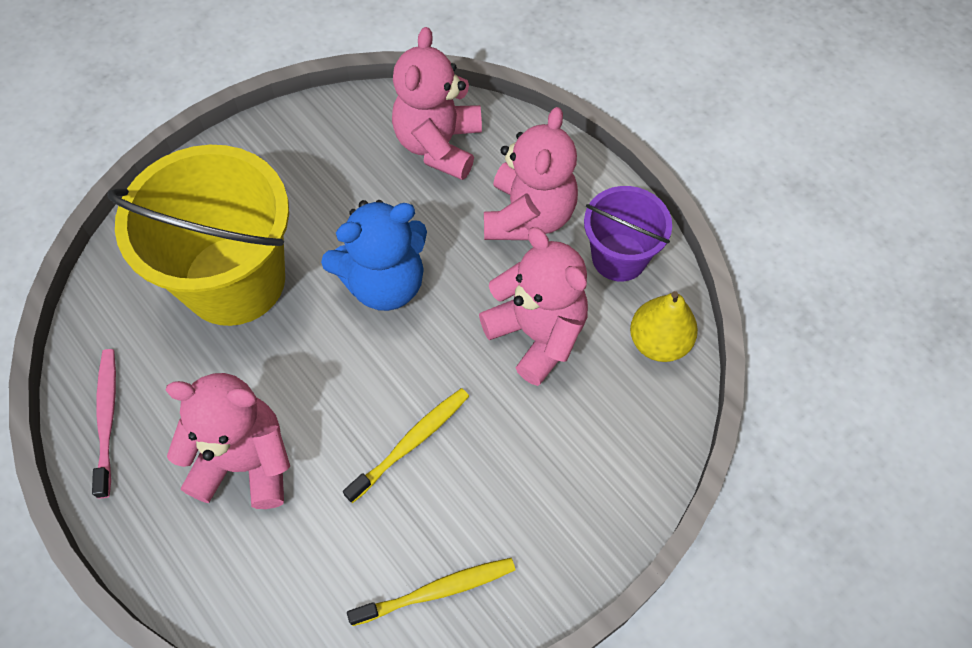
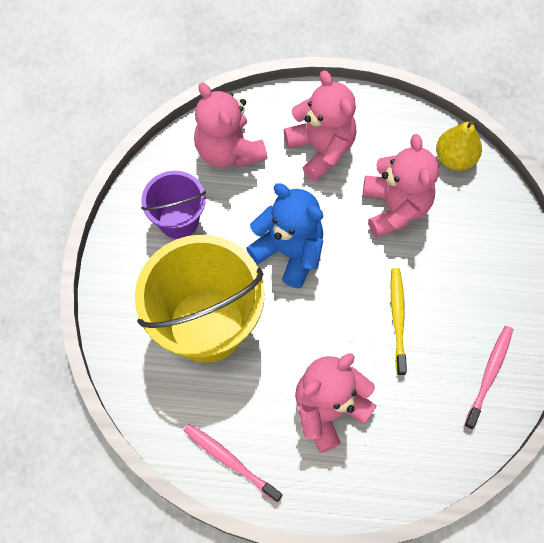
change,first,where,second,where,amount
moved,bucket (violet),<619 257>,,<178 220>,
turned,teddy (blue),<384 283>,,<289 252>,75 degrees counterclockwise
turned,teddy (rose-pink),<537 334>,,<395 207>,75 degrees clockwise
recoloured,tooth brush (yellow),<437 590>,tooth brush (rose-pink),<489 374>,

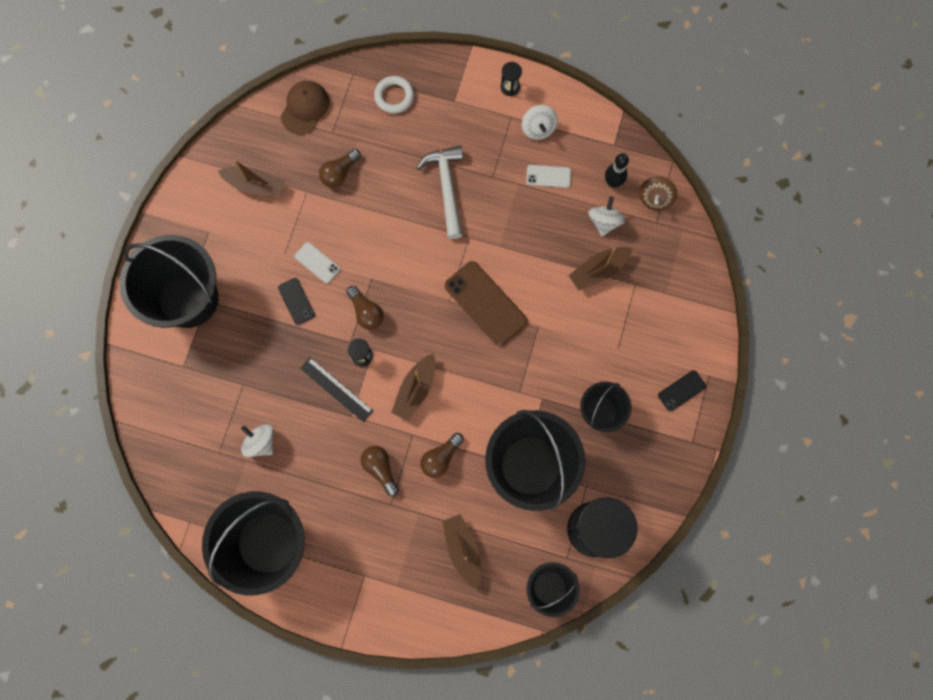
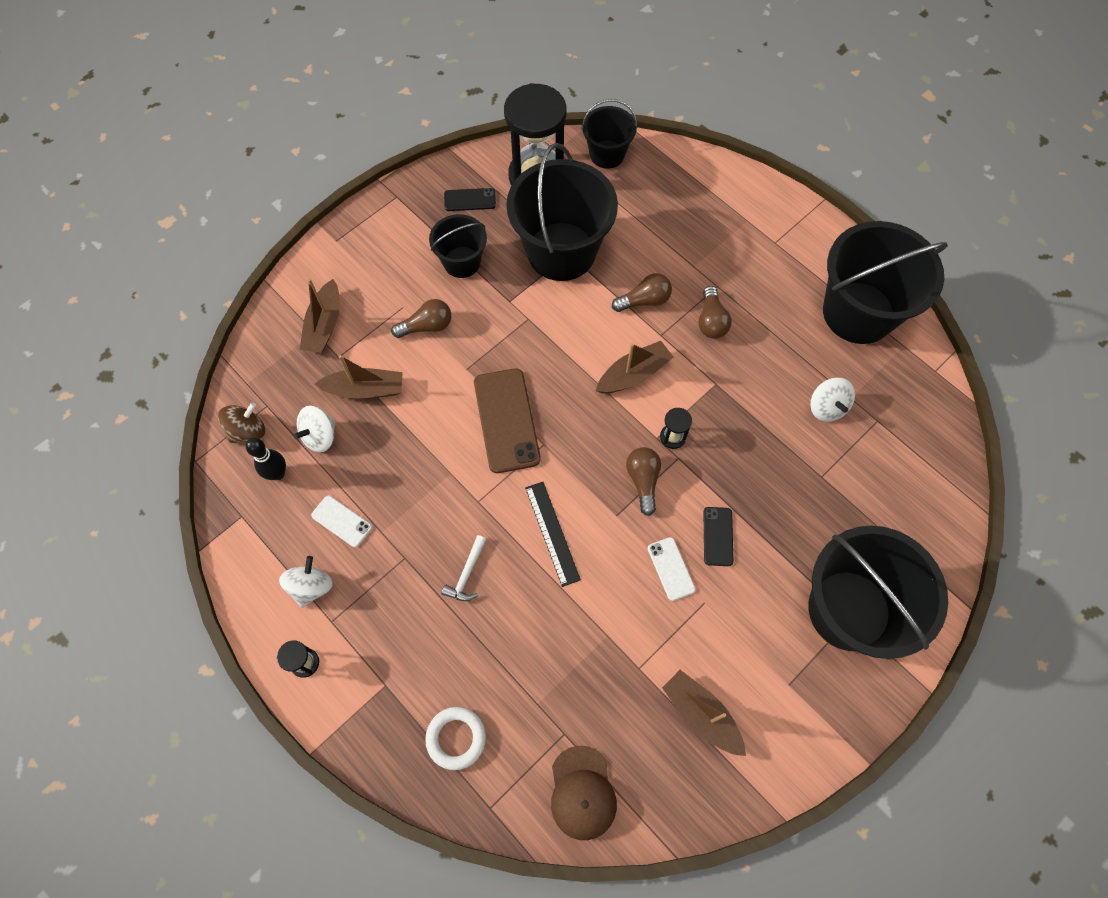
change,first,where,second,where,amount
moved,toy boat (dark brown),<463 550>,,<324 325>,
moved,lightbulb (dark brown),<339 173>,,<427 326>,
resized,carpenter's hammer (snow-white),<447 188>,,<467 574>,x0.53
moved,phone (black),<681 390>,,<470 200>,
moved,ruler (black),<336 389>,,<552 533>,
turned,peaked cap (dark brown),<305 108>,,<582 792>,60 degrees counterclockwise

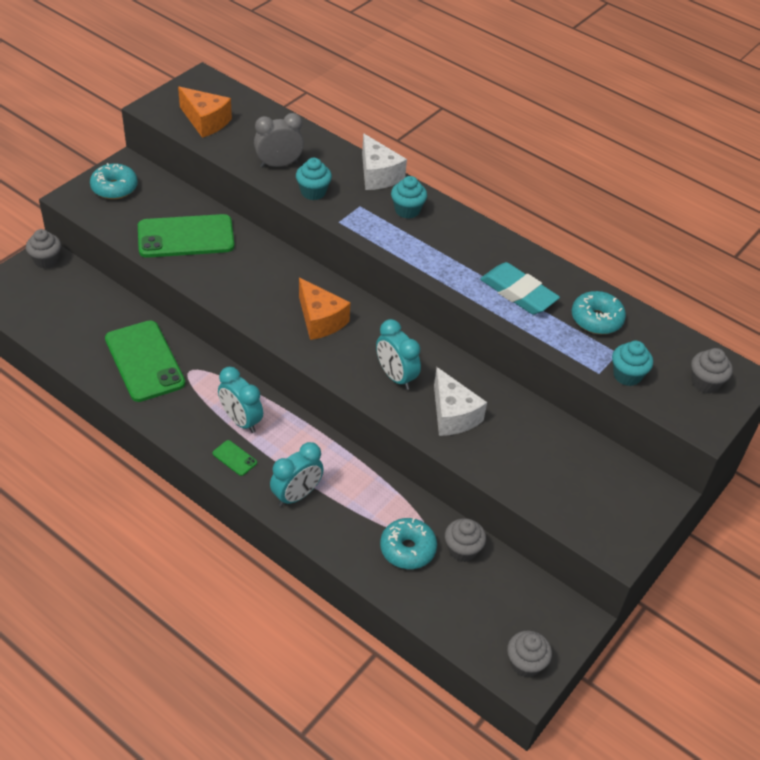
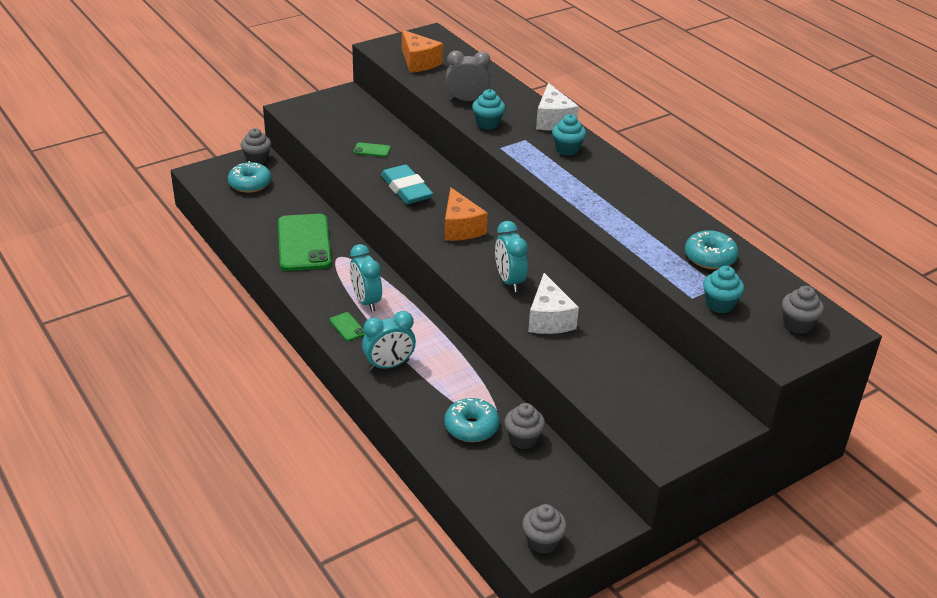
change,first,where,second,where,amount
moved,donut (aqua),<114 188>,,<250 184>,
resized,phone (leaf-green),<186 237>,,<372 150>,x0.41
moved,gum eraser (aqua),<518 293>,,<406 189>,

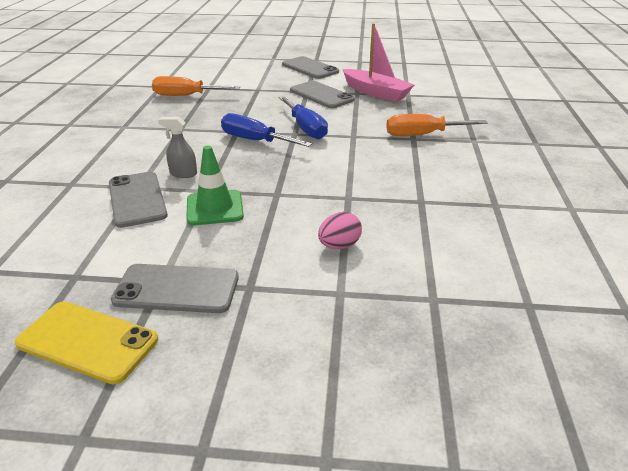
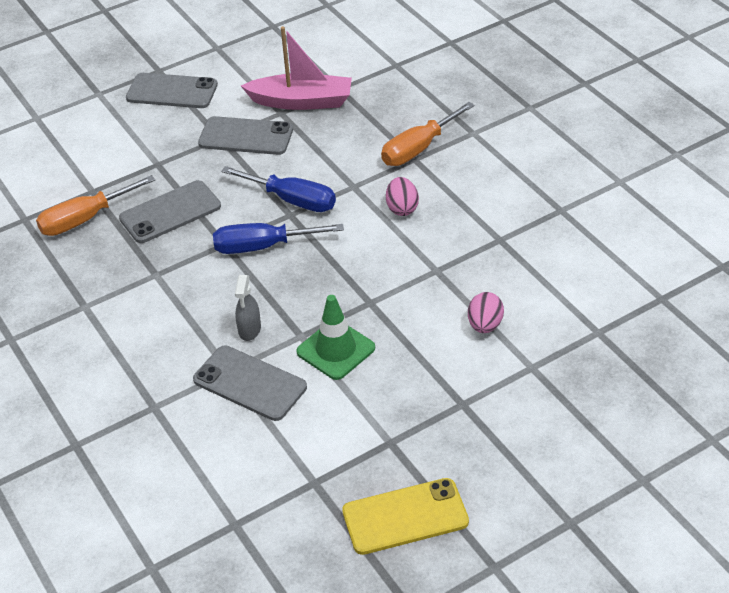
change,first,where,second,where,amount
moved,phone (gray),<177 289>,,<170 212>,
turned,sprayer (gray),<183 173>,,<249 330>,60 degrees counterclockwise
added,,,egg (rose-pink),<402 208>,

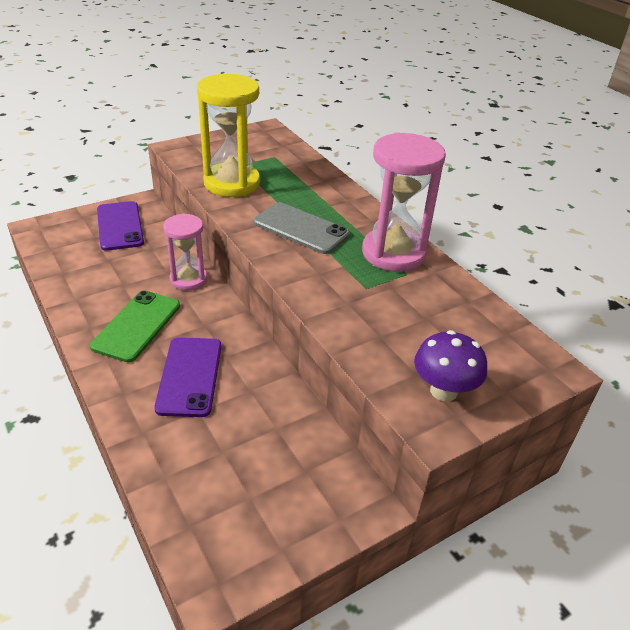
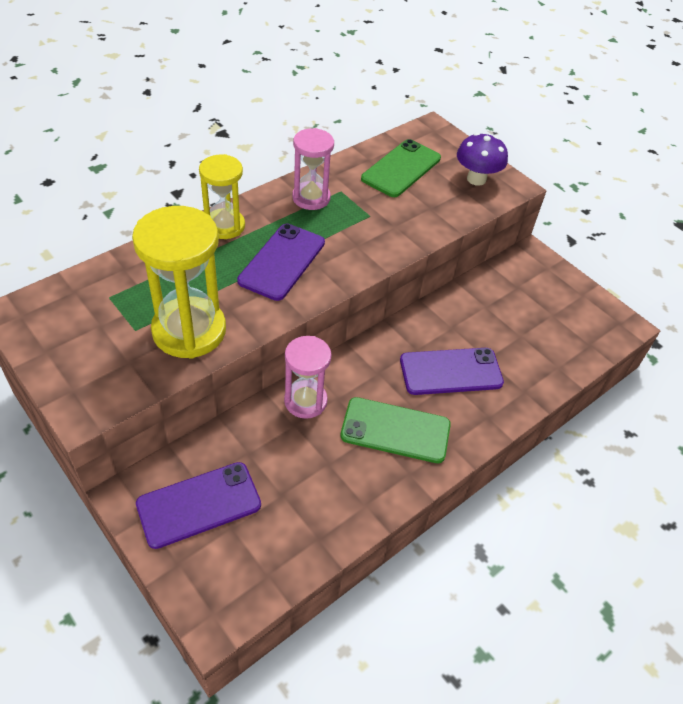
change,first,where,second,where,amount
added,,,hourglass (yellow),<225 226>,
recoloured,phone (gray),<301 228>,phone (violet),<282 262>,
resized,hourglass (rose-pink),<393 253>,,<311 198>,x0.62
added,,,phone (leaf-green),<401 169>,

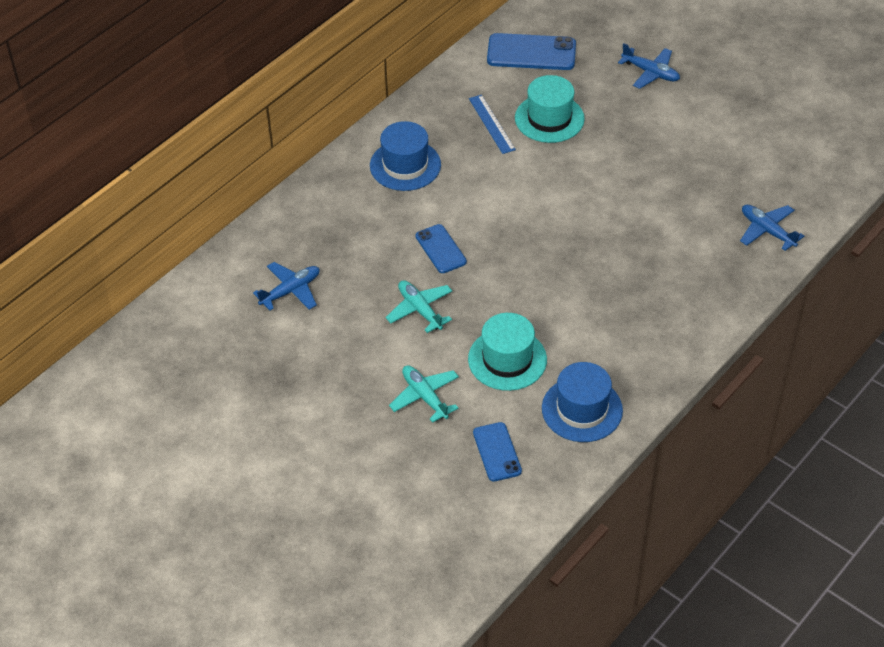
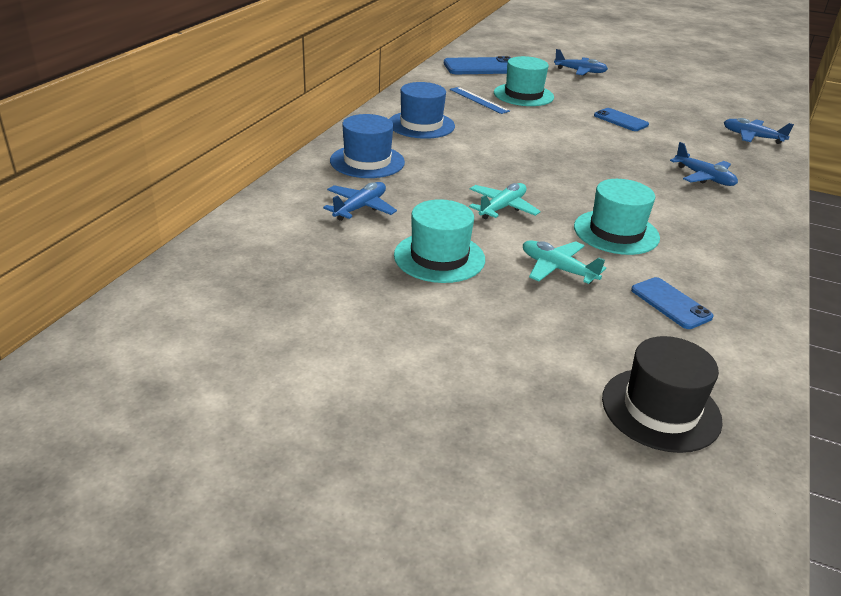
change,first,where,second,where,amount
moved,hat (blue),<582 409>,,<367 161>,
added,,,hat (aqua),<439 257>,
turned,plane (aqua),<420 310>,,<502 208>,90 degrees clockwise
moved,phone (blue),<440 249>,,<620 120>,
added,,,hat (black),<661 409>,
added,,,plane (blue),<704 177>,

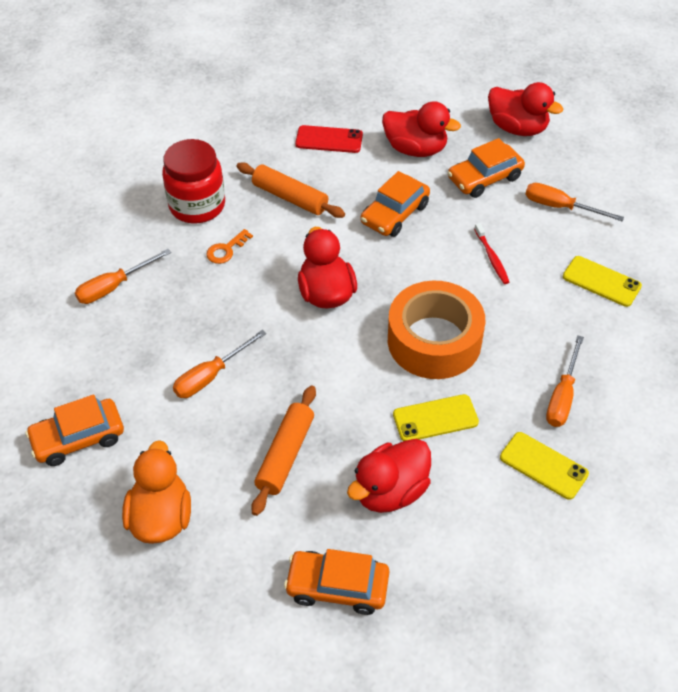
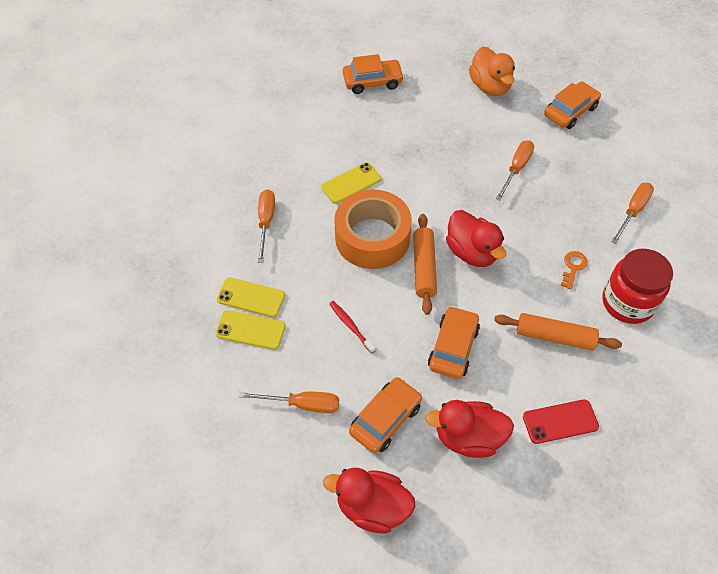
change,first,where,second,where,amount
moved,phone (yellow),<543 466>,,<251 297>,
moved,pastry roller (orange-coloured),<285 455>,,<424 268>,
removed,rubber duck (crimson),<390 491>,,,

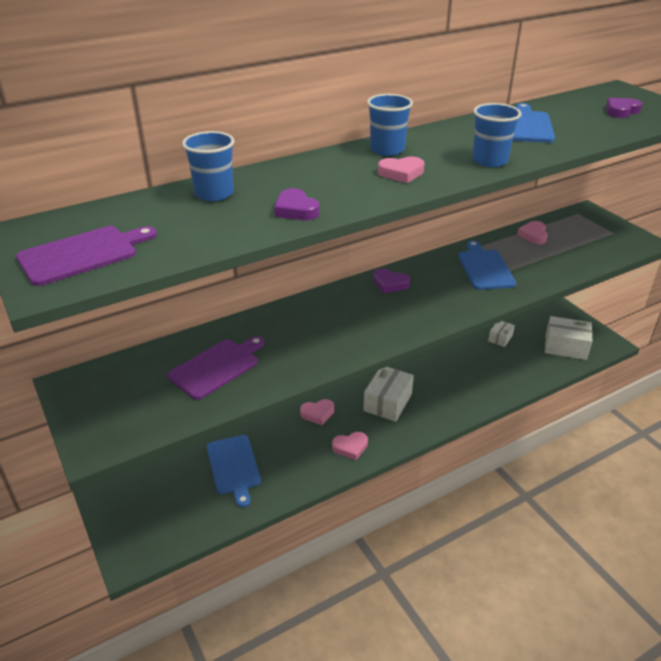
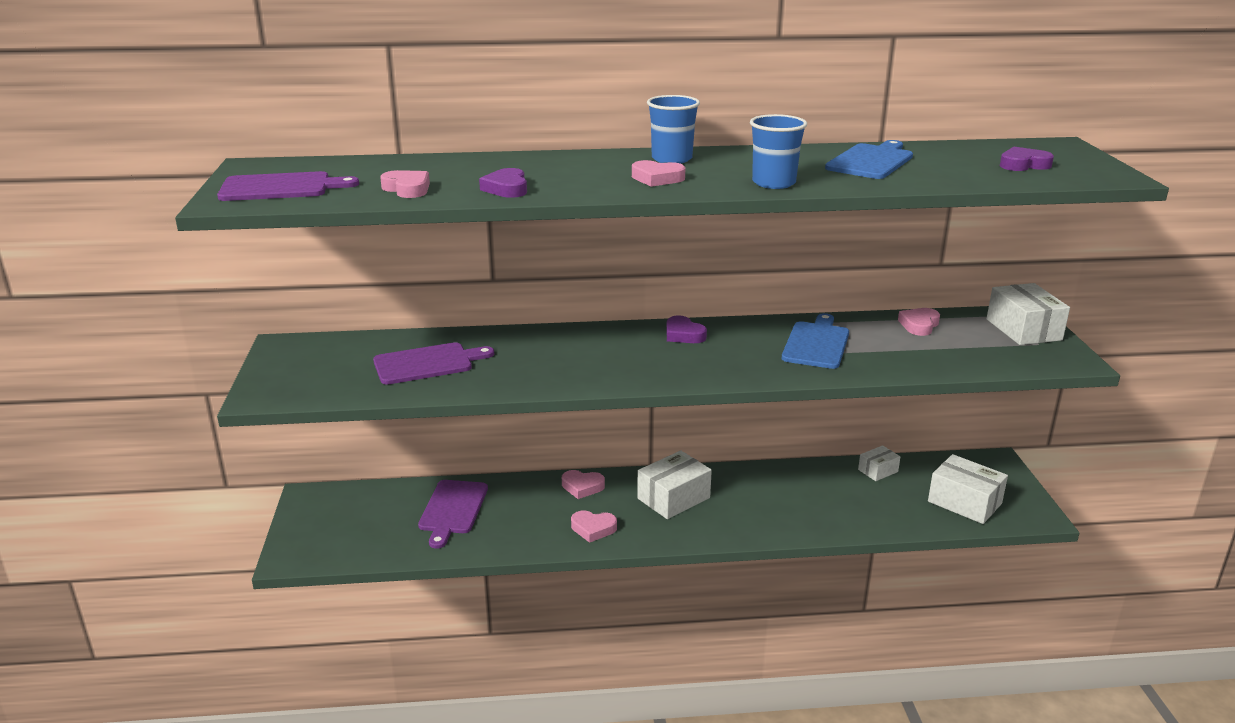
change,first,where,second,where,amount
added,,,heart shape (rose-pink),<407 189>,
recoloured,cutting board (blue),<233 467>,cutting board (violet),<452 509>,
added,,,box (snow-white),<1023 329>,
removed,tumbler (blue),<214 193>,,,

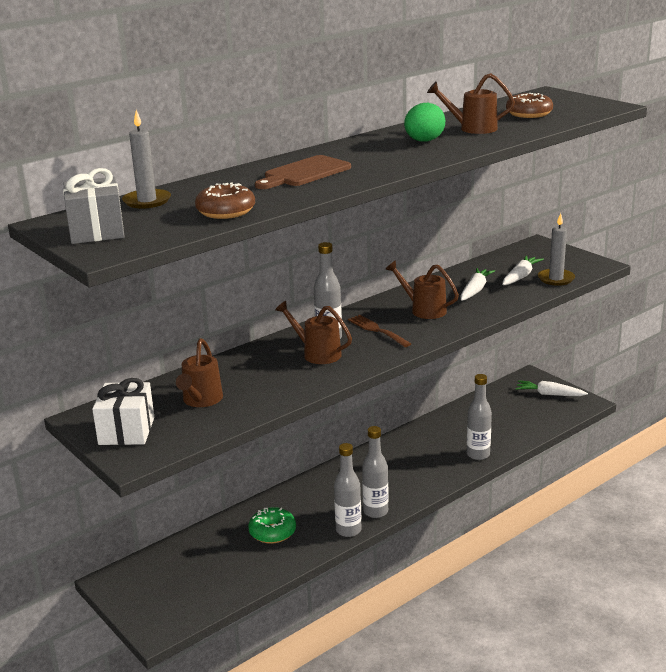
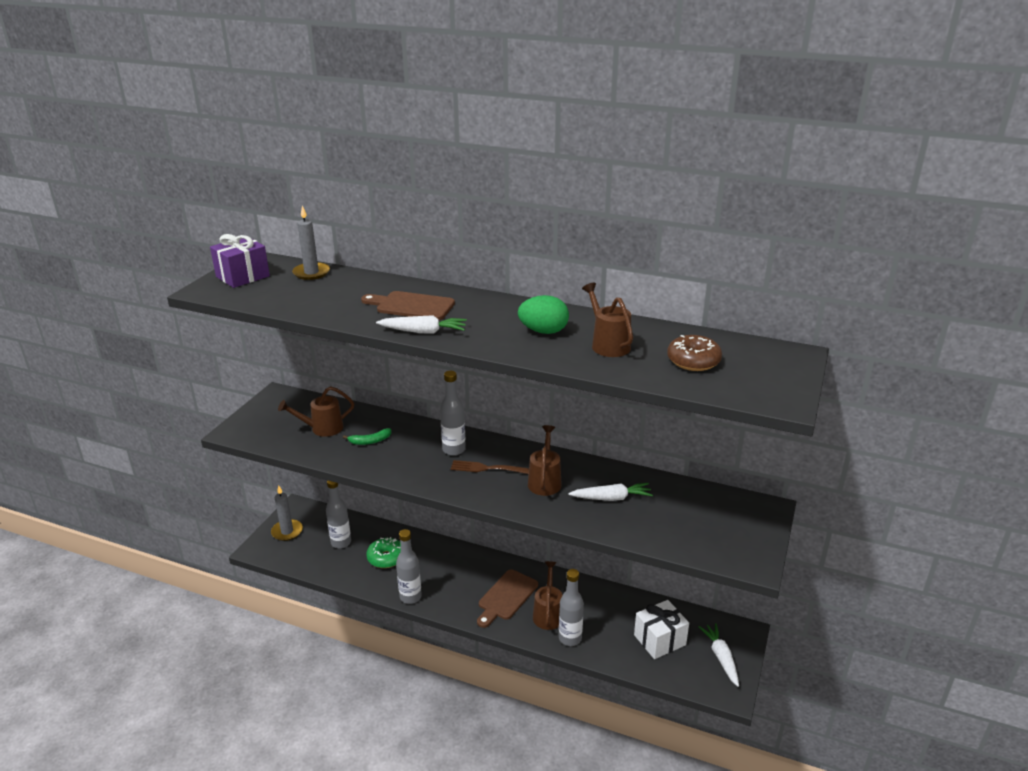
change,first,where,second,where,amount
recoloured,wrapped gift (gray),<96 231>,wrapped gift (violet),<242 276>,
moved,pillar candle (gray),<556 279>,,<287 531>,
moved,bottle (gray),<375 512>,,<341 542>,
added,,,banana (leaf-green),<370 441>,
moved,root vegetable (snow-white),<520 277>,,<423 331>,
turned,fork (dark brown),<377 330>,,<486 468>,105 degrees counterclockwise
added,,,cutting board (dark brown),<506 597>,
moved,sprinkling can (dark brown),<316 353>,,<548 613>,
moved,wrapped gift (snow-white),<127 431>,,<659 640>,
removed,donut (dark brown),<226 211>,,,

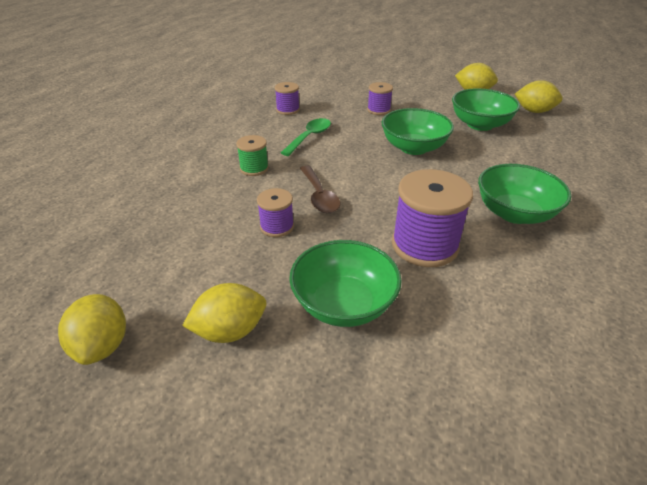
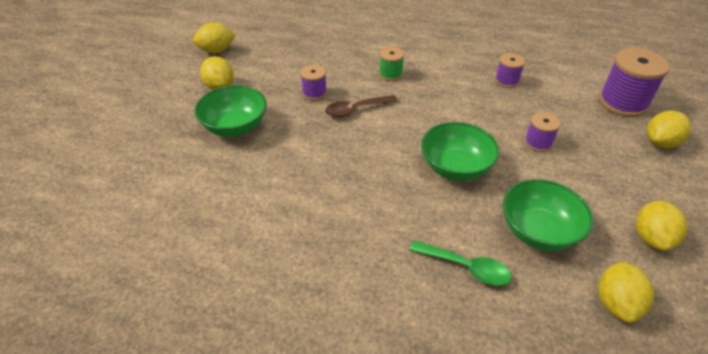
change,first,where,second,where,amount
moved,tablespoon (leaf-green),<309 137>,,<466 267>,
moved,bobbin (violet),<424 245>,,<623 102>,
added,,,toy lemon (yellow),<660 143>,
removed,deep dish (leaf-green),<514 213>,,,

